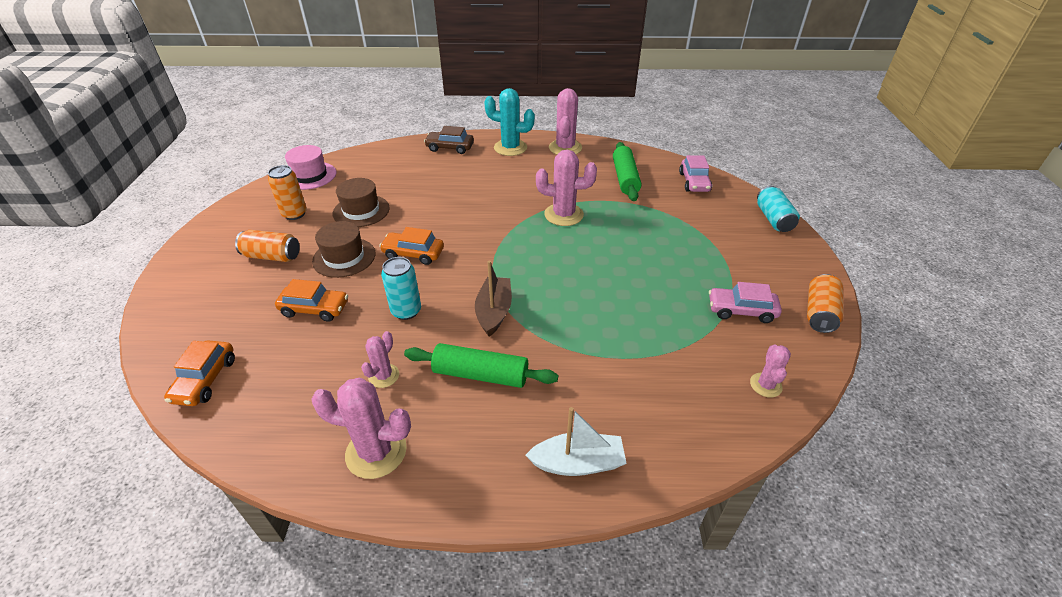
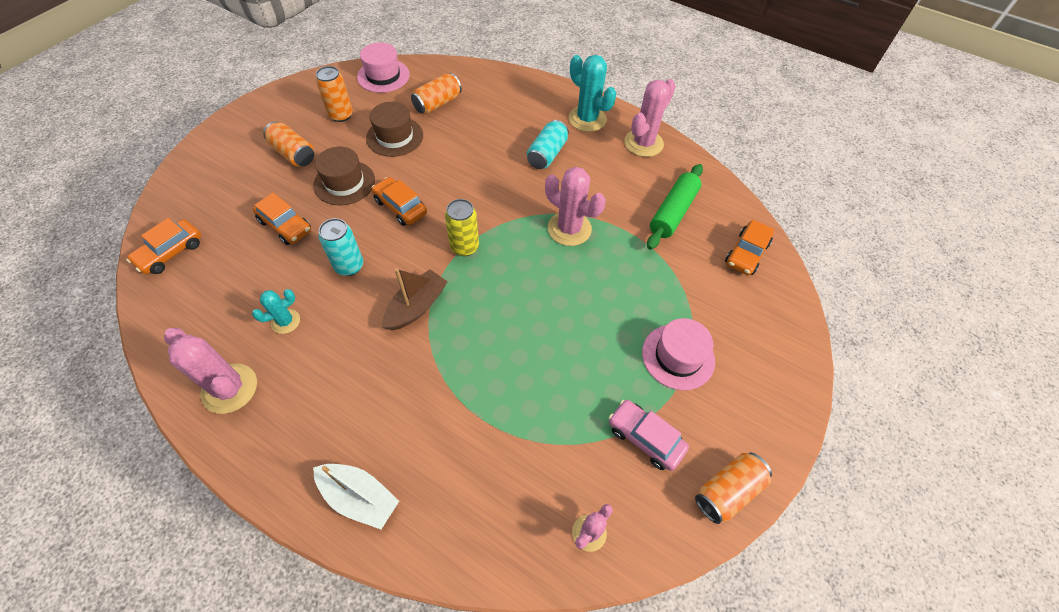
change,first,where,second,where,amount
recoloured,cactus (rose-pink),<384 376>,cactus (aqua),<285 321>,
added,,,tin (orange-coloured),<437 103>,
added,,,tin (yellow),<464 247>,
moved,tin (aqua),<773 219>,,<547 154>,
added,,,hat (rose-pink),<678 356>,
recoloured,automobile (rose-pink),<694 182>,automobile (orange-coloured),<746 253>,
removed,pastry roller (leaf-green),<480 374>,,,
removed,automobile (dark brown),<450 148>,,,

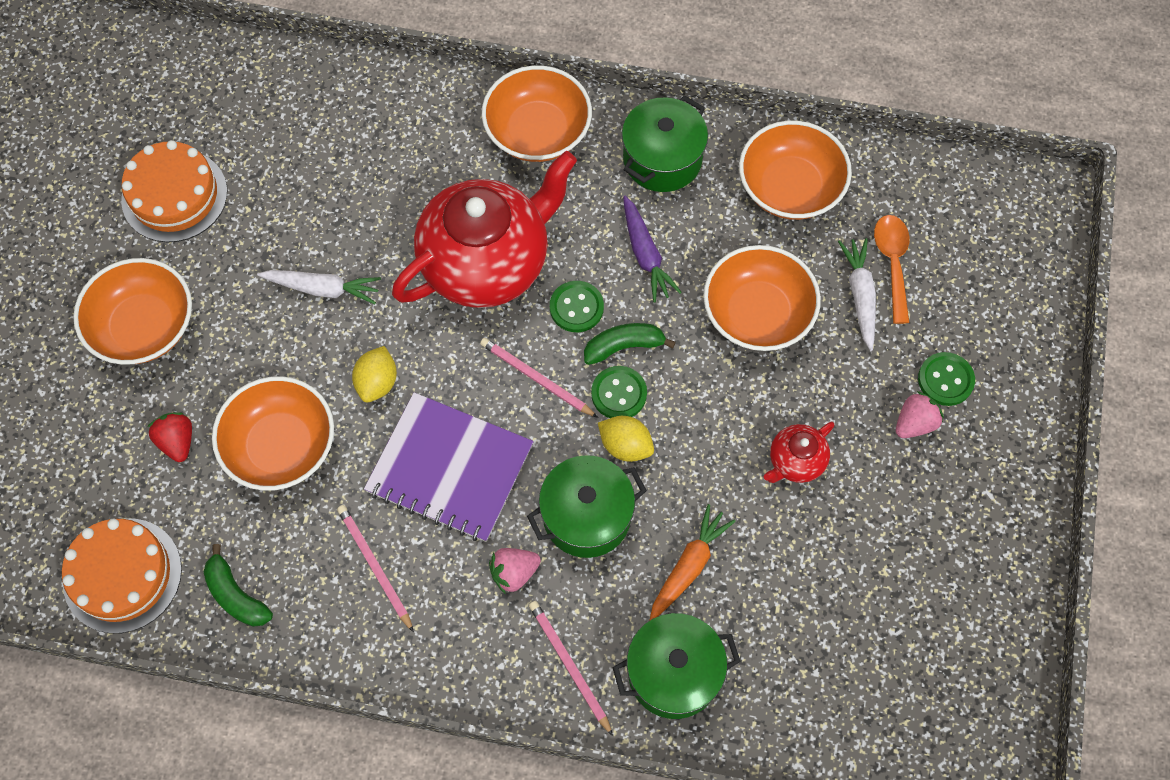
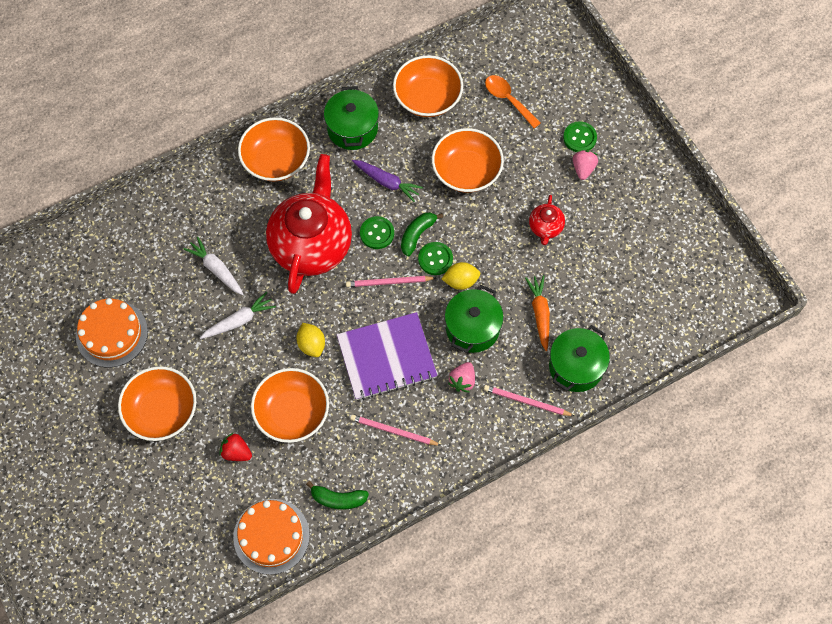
change,first,where,second,where,amount
moved,root vegetable (snow-white),<860 296>,,<216 269>,

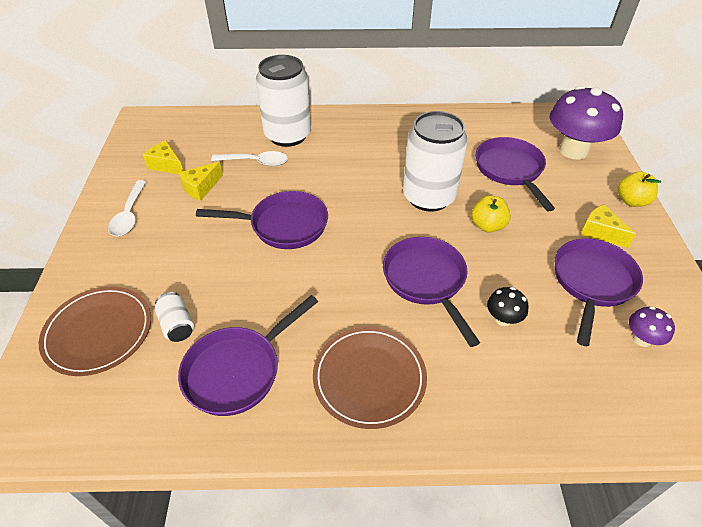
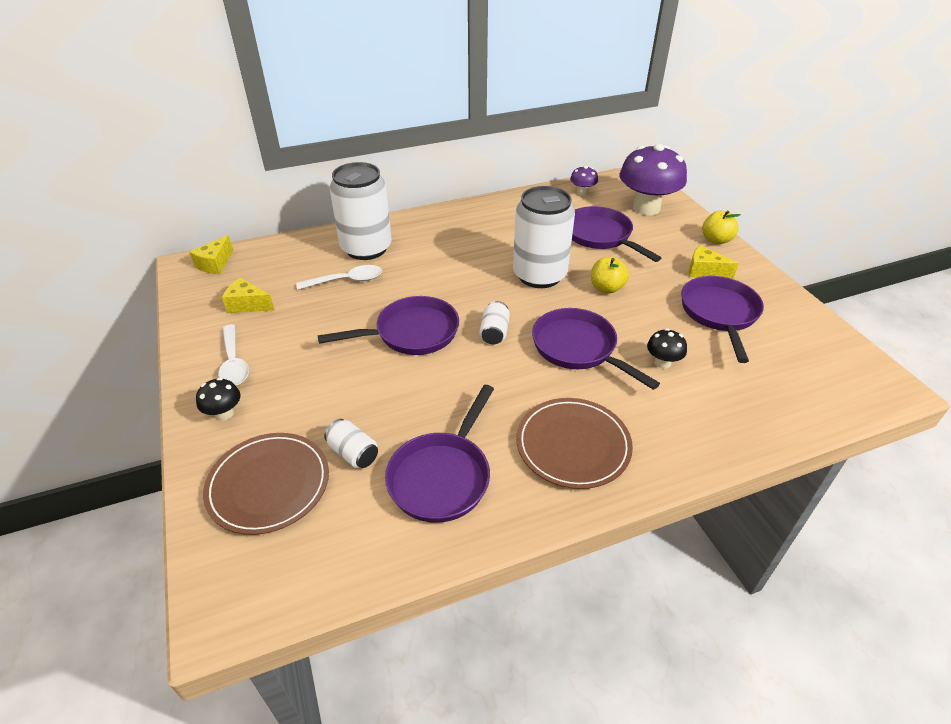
change,first,where,second,where,amount
moved,cheese (yellow),<201 188>,,<215 264>,
added,,,toadstool (black),<224 413>,
added,,,tin (snow-white),<494 332>,
moved,toadstool (violet),<641 339>,,<582 192>,

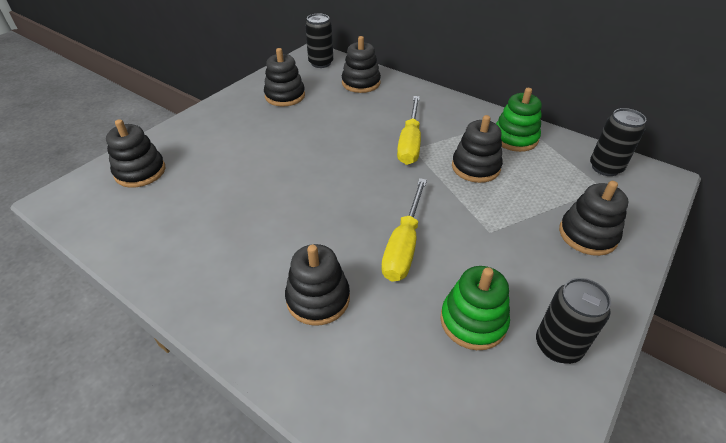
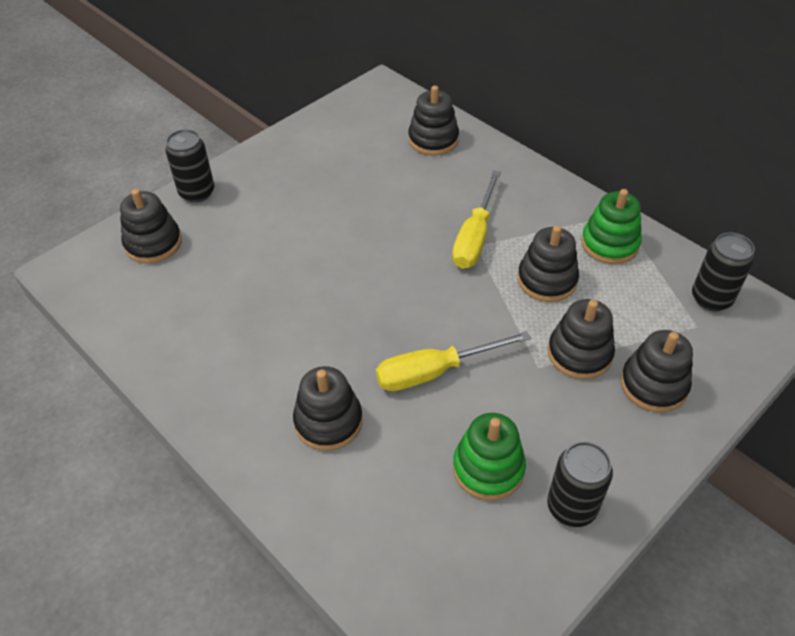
change,first,where,second,where,amount
moved,tin (black),<321 63>,,<197 192>,
turned,hand screwdriver (yellow),<403 245>,,<434 372>,45 degrees clockwise
moved,stacking toy (black),<285 96>,,<579 353>,

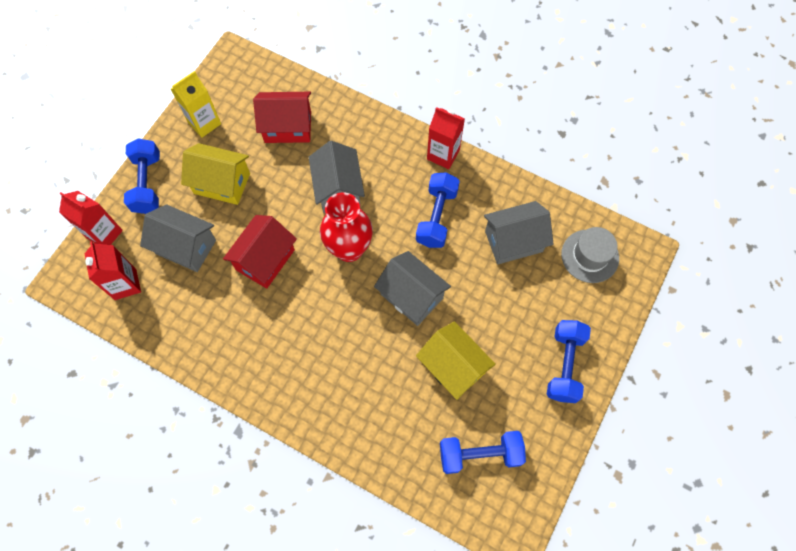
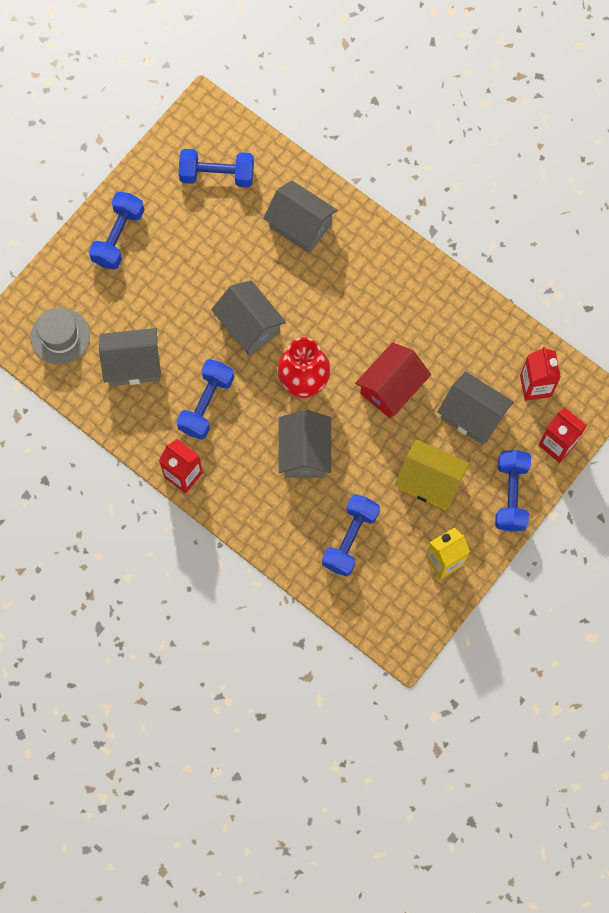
change,first,where,second,where,amount
added,,,house (gray),<300 225>,
replaced,house (crimson),<288 127>,free weight (blue),<350 539>,
removed,house (yellow),<453 367>,,,

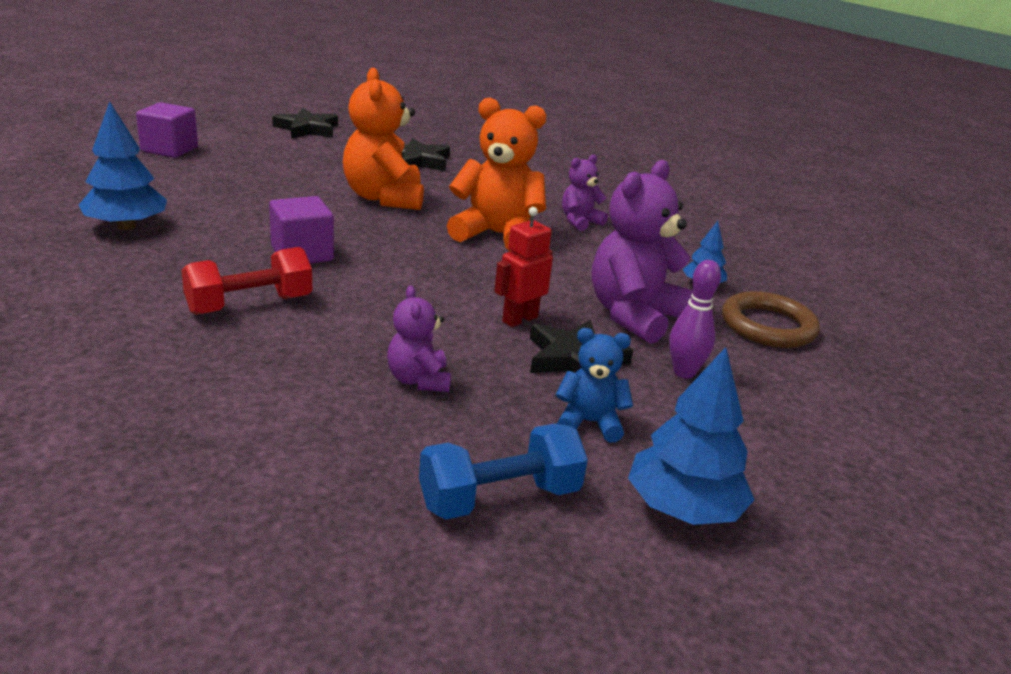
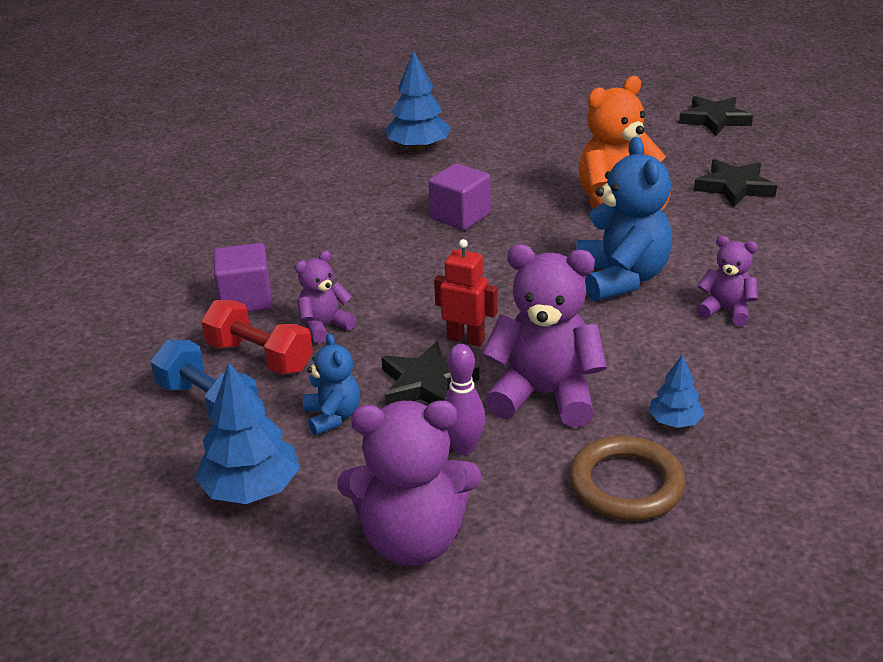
change,first,where,second,where,amount
moved,free weight (crimson),<249 305>,,<260 357>,
moved,block (violet),<169 149>,,<246 299>,
added,,,teddy (violet),<413 540>,
recoloured,teddy (orange-coloured),<496 235>,teddy (blue),<621 278>,

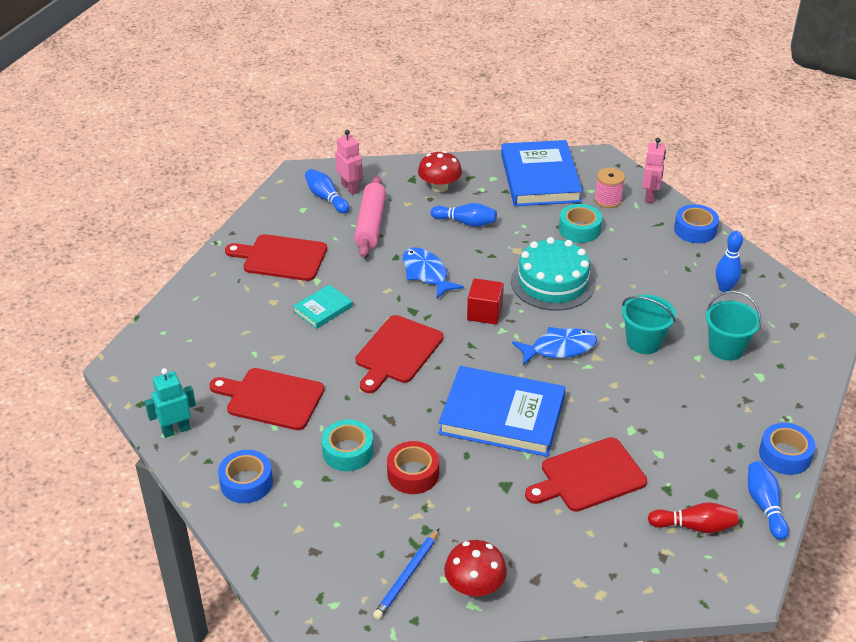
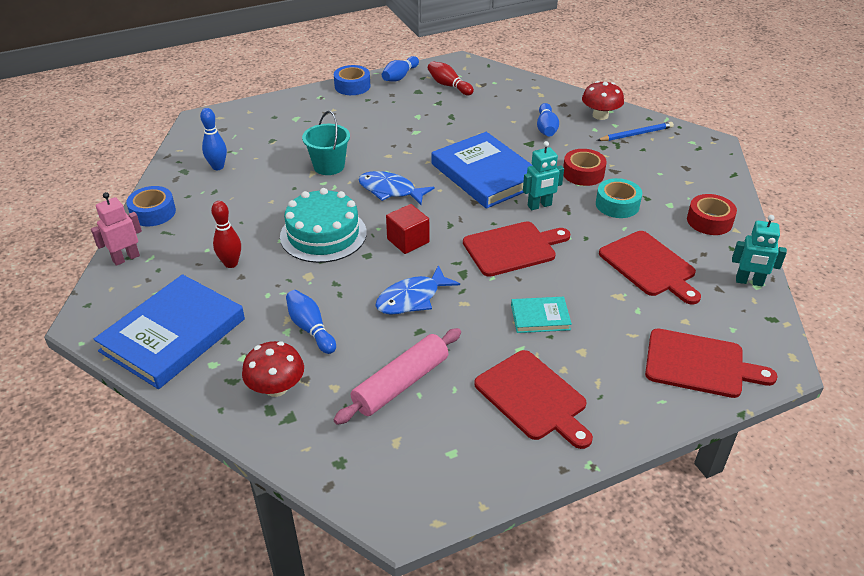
change,first,where,second,where,amount
replaced,sticky tape (aqua),<579 229>,skittle (crimson),<231 263>,
turned,fish (blue),<426 273>,,<412 298>,45 degrees clockwise
added,,,robot figure (aqua),<539 206>,
moved,skittle (blue),<326 198>,,<546 128>,
moved,cutting board (crimson),<589 476>,,<699 364>,
recoloured,sticky tape (blue),<246 483>,sticky tape (crimson),<709 221>,
removed,robot figure (rose-pink),<350 188>,,,
removed,bobbin (rose-pink),<608 200>,,,
removed,bucket (aqua),<726 348>,,,

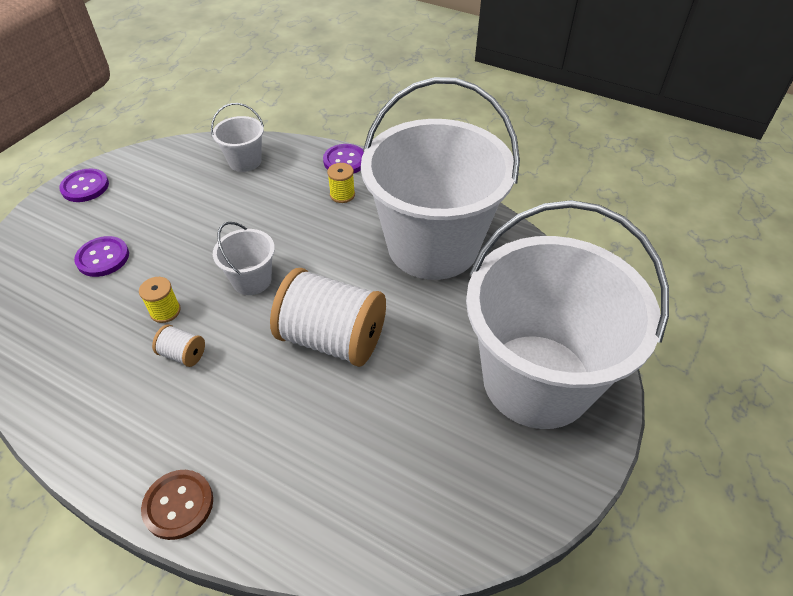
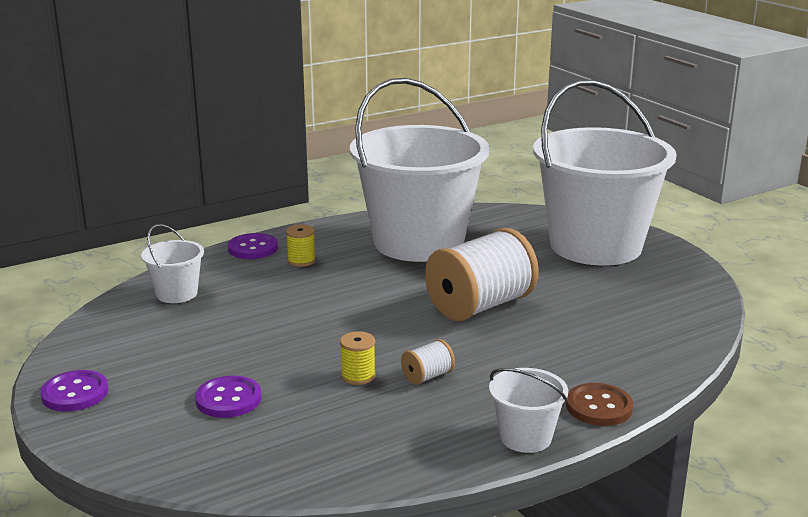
change,first,where,second,where,amount
moved,bucket (snow-white),<252 280>,,<525 437>,

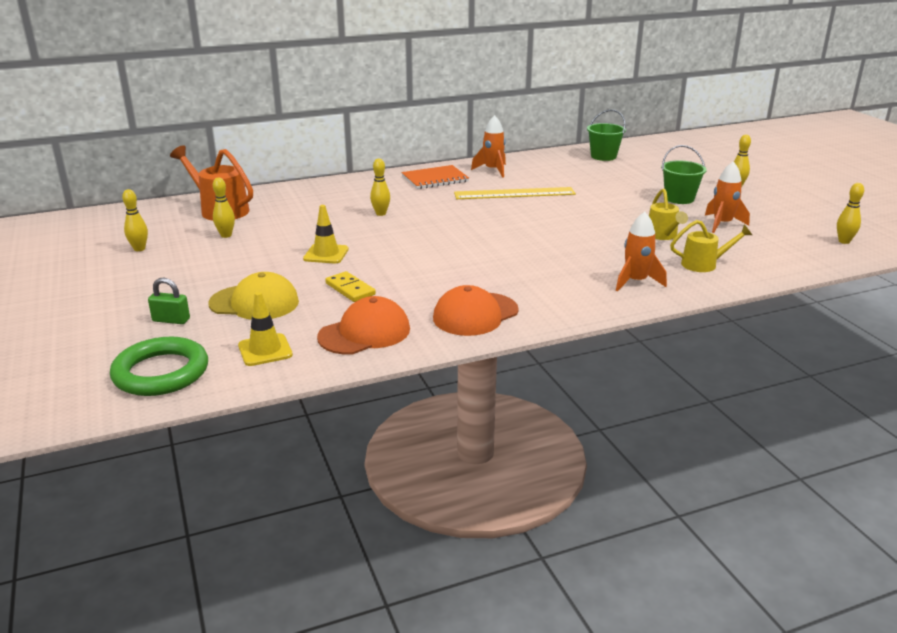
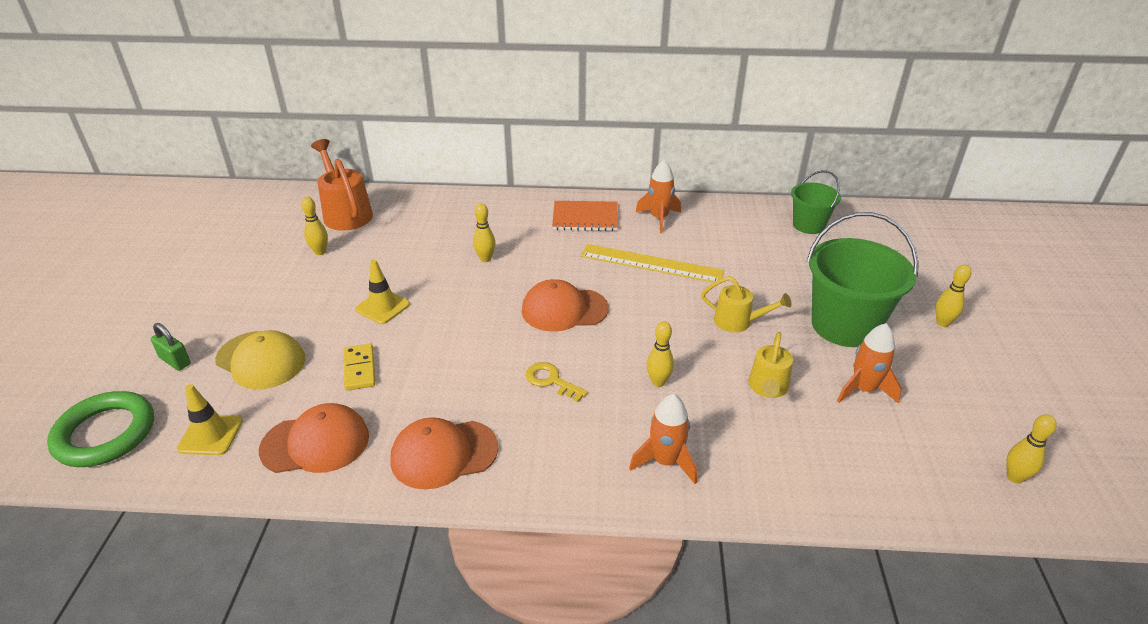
change,first,where,second,where,amount
added,,,peaked cap (orange-coloured),<564 309>,
added,,,door key (yellow),<551 381>,
moved,skittle (yellow),<139 249>,,<658 382>,
moved,sprinkling can (yellow),<704 264>,,<739 322>,
resized,bucket (leaf-green),<679 198>,,<844 325>,x1.73

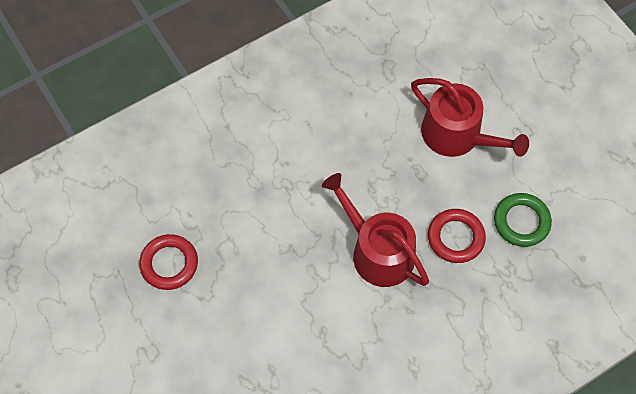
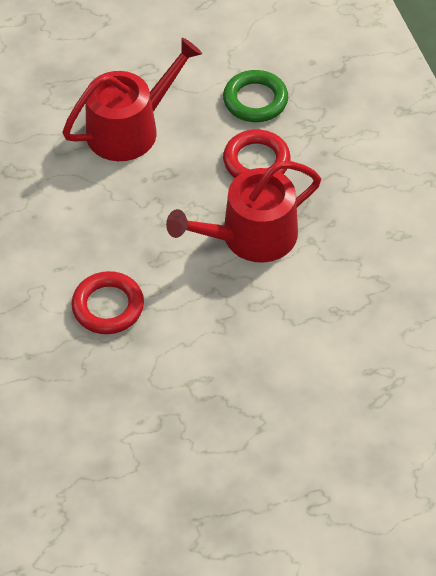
change,first,where,second,where,amount
moved,hoop (crimson),<169 264>,,<108 306>,

